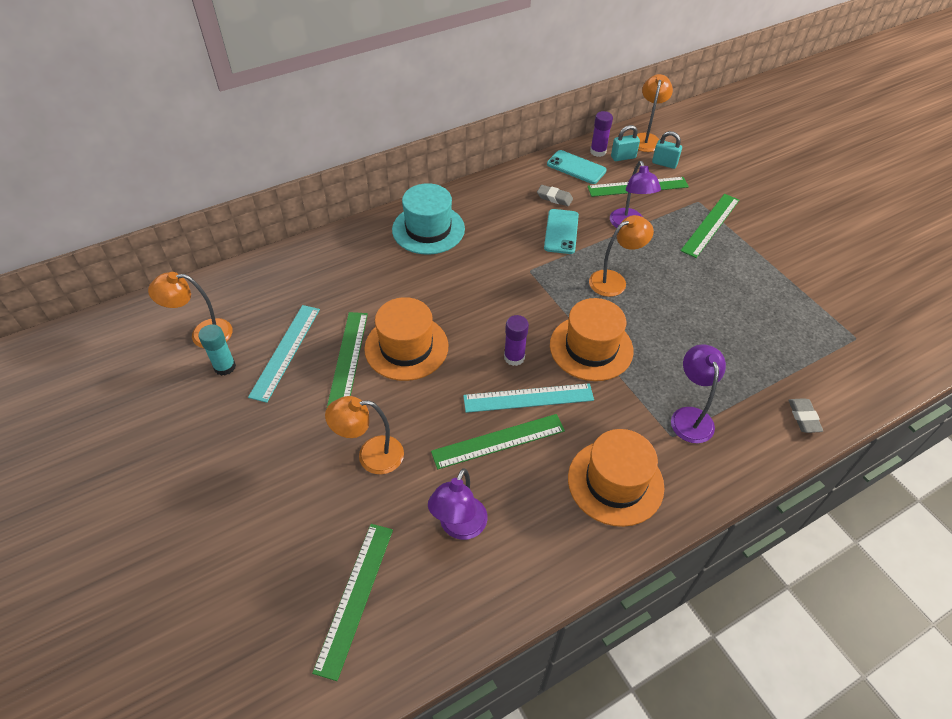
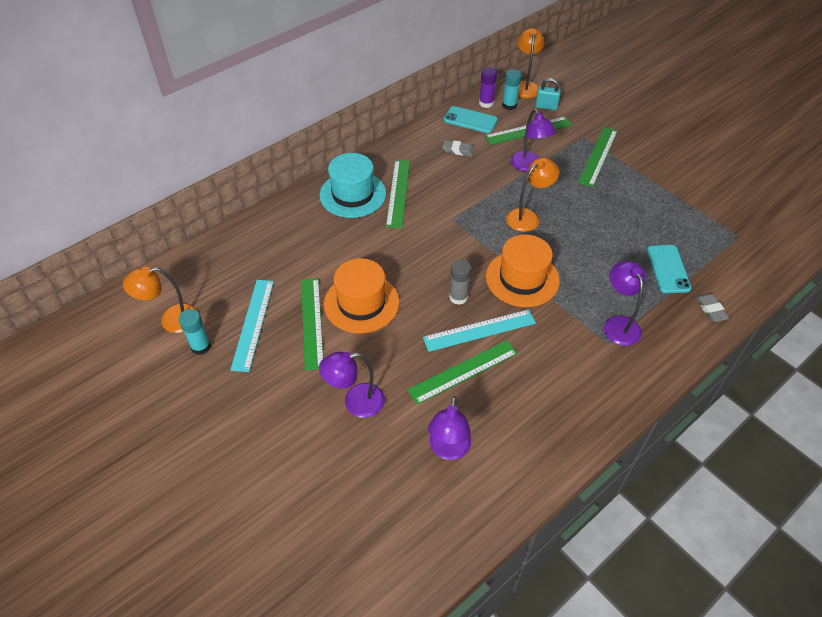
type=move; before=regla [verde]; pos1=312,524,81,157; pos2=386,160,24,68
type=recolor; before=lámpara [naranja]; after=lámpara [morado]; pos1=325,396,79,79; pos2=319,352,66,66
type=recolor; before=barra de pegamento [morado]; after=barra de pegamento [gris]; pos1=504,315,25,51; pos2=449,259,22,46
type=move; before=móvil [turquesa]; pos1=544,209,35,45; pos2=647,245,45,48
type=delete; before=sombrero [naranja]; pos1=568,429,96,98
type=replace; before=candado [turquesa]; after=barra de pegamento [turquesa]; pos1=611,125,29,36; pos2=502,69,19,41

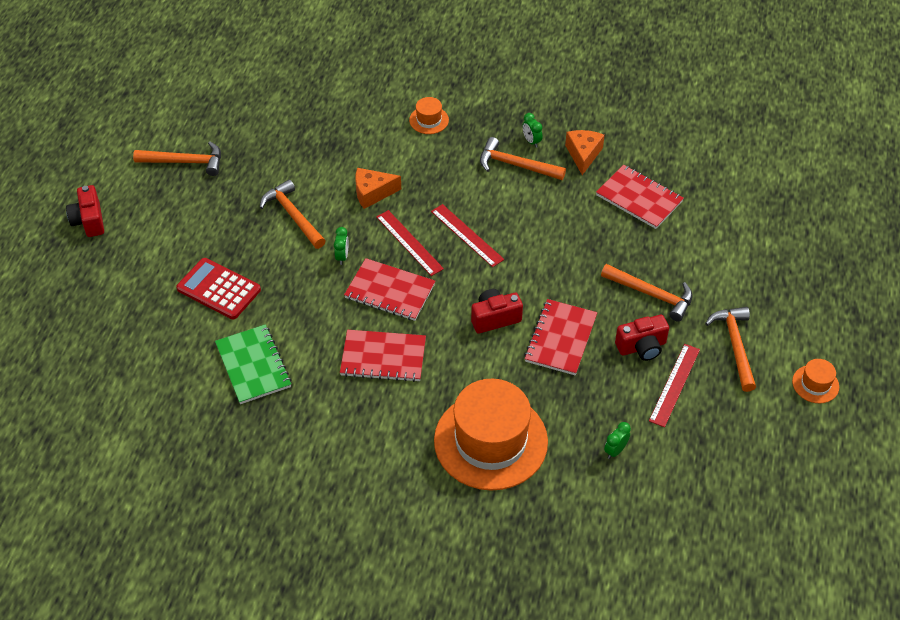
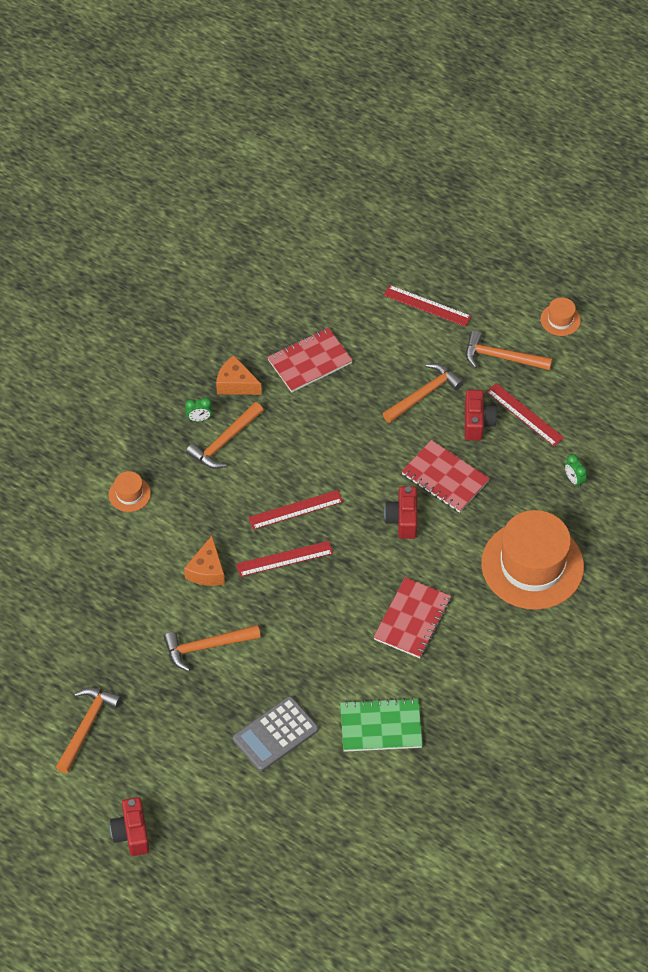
type=rotate; before=cámara [rojo]; pos1=66,185,38,52; pos2=110,797,39,59; turn=75
type=recolor; before=calculadora [rojo]; after=calculadora [gris]; pos1=176,258,85,61; pos2=233,696,85,75
type=delete; before=despertador [verde]; pos1=334,227,15,38
type=delete; before=cuaderno [rojo]; pos1=344,258,91,63
type=insert; after=regla [rojo]; pos2=384,285,87,42

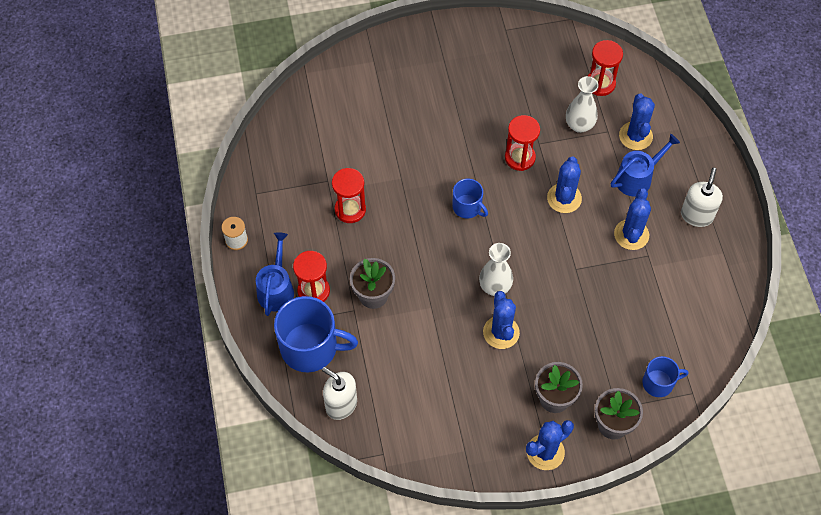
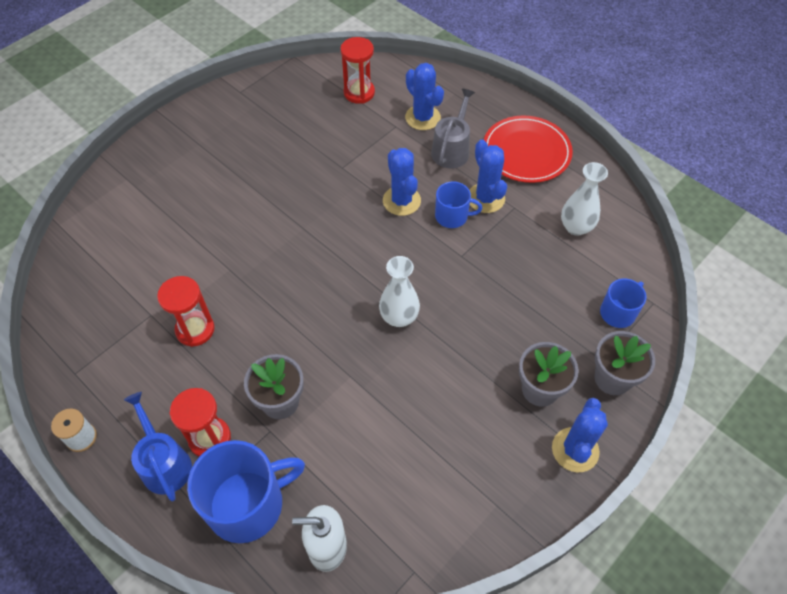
type=move; before=taza [azul]; pos1=452,179,36,40; pos2=435,181,47,47
type=delete; before=cactus [azul]; pos1=483,291,37,58
type=delete; before=reloj de arena [rojo]; pos1=505,115,35,56
type=move; before=florero [blanco]; pos1=566,76,33,57; pos2=561,162,47,74
type=recolor; before=regadera [azul]; after=regadera [gris]; pos1=611,134,69,62; pos2=431,88,44,80
type=replace; before=dispensador de jabón [blanco]; after=plato [rojo]; pos1=681,168,42,59; pos2=484,116,89,67

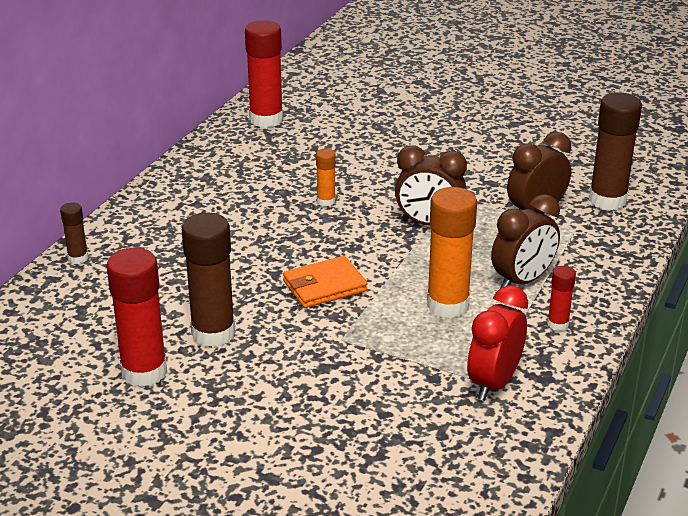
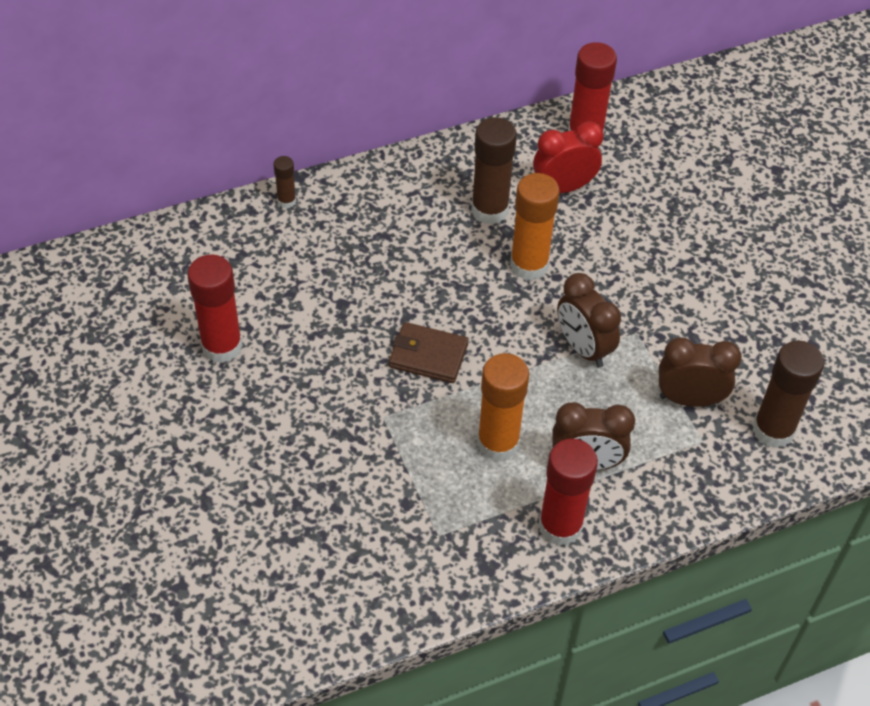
type=move; before=barra de pegamento [marrón]; pos1=182,213,54,134; pos2=471,117,46,108
type=recolor; before=cartera [naranja]; after=cartera [marrón]; pos1=283,256,84,52; pos2=389,322,79,61
type=resize; before=barra de pegamento [naranja]; pos1=316,149,20,58; pos2=510,173,50,108; scale=2.0
type=move; before=despertador [rojo]; pos1=467,285,61,116; pos2=533,121,71,72
type=resize; before=barra de pegamento [rojo]; pos1=547,266,29,65; pos2=539,438,59,108; scale=2.0

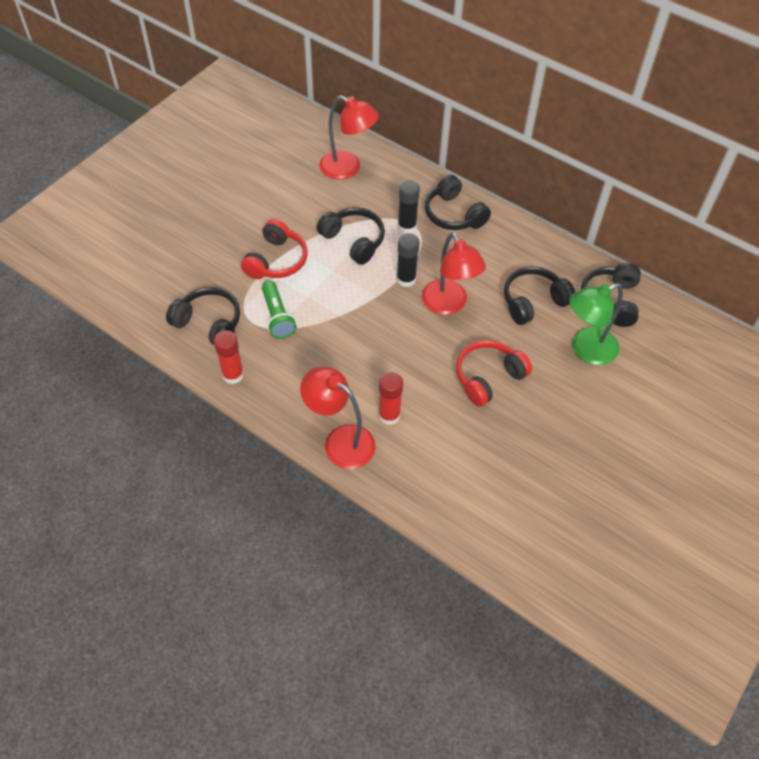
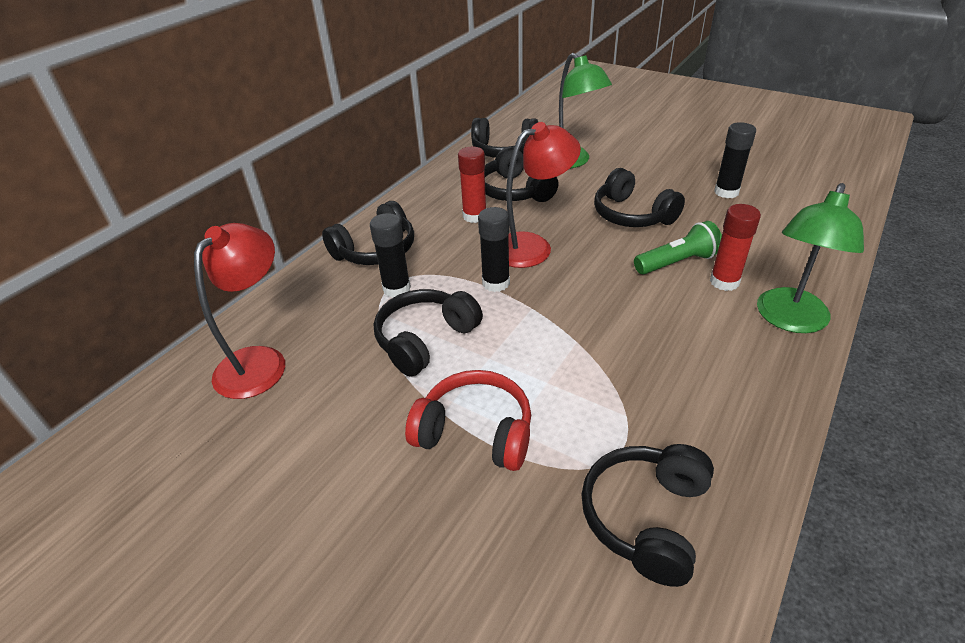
type=move; before=barra de pegamento [rojo]; pos1=214,330,30,54; pos2=458,147,28,76
type=move; before=lámpara de mano [verde]; pos1=262,281,34,58; pos2=634,221,88,53
type=recolor; before=lámpara [rojo]; after=lámpara [verde]; pos1=300,367,76,102; pos2=757,183,107,150
type=recolor; before=auriculares [rojo]; after=auriculares [negro]; pos1=456,340,76,67; pos2=594,168,91,59
type=insert; after=barra de pegamento [negro]; pos2=714,122,42,76

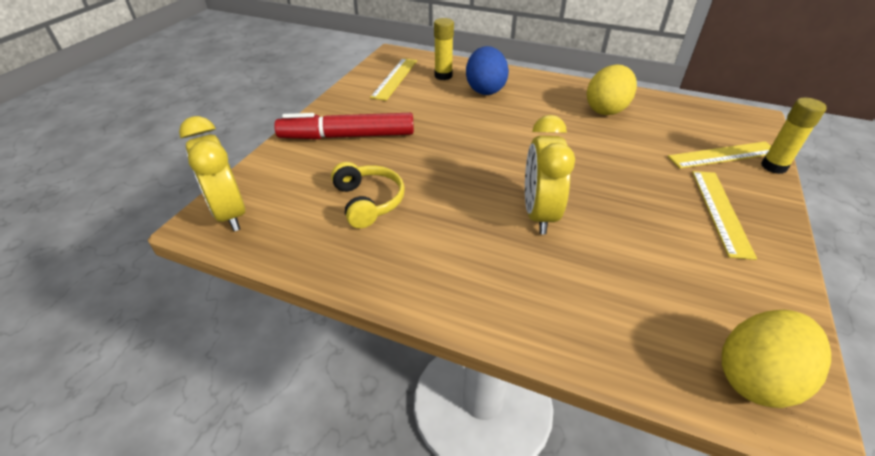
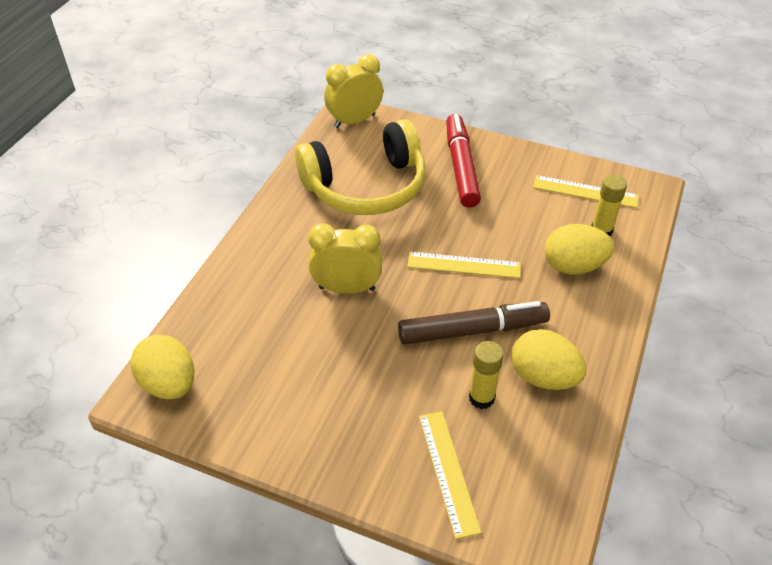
type=resize; before=auriculares [amarillo]; pos1=331,162,74,66; pos2=295,119,130,96; scale=2.0
type=recolor; before=huevo [azul]; after=huevo [amarillo]; pos1=466,46,43,49; pos2=545,224,69,51
type=move; before=regla [amarillo]; pos1=692,171,65,89; pos2=407,252,114,26
type=move; before=barra de pegamento [amarillo]; pos1=761,98,66,76; pos2=469,341,35,68
type=insert; after=rotulador [marrón]; pos2=398,301,152,44

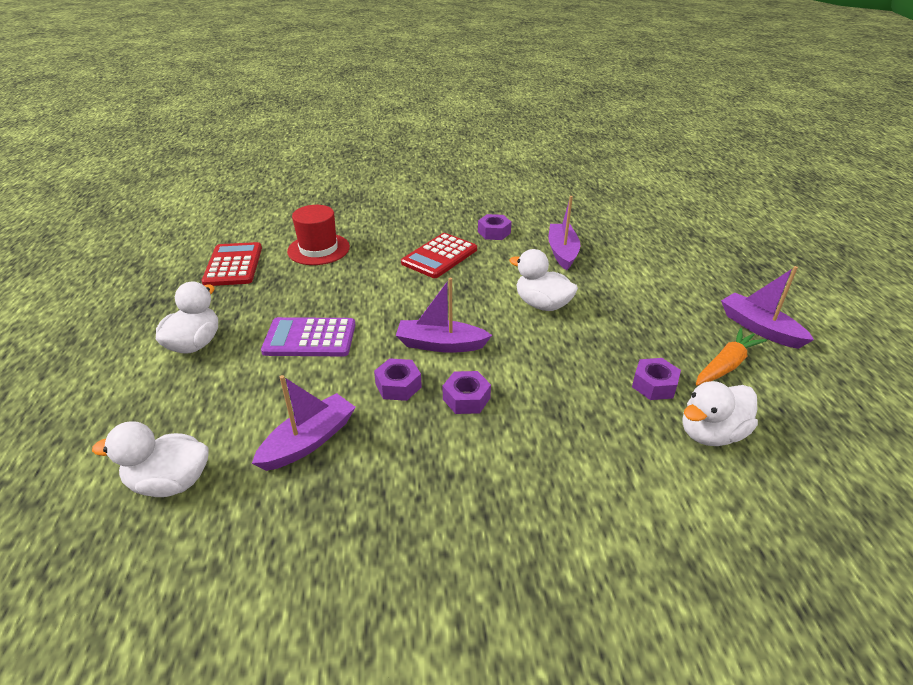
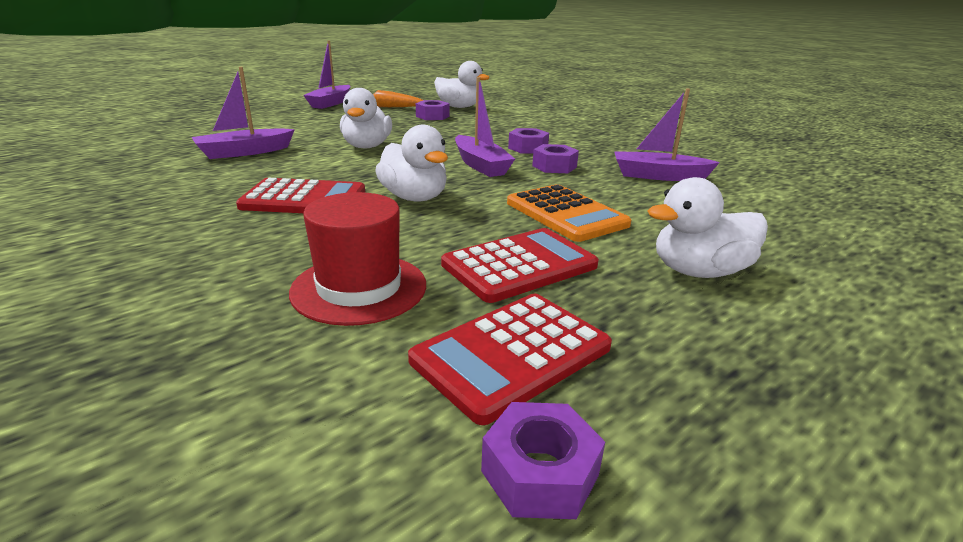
type=move; before=pato [blanco]; pos1=92,421,117,76; pos2=375,125,73,76
type=recolor; before=calculadora [morado]; after=calculadora [naranja]; pos1=261,317,94,39; pos2=507,184,125,58
type=move; before=tuerca [morado]; pos1=478,214,33,26; pos2=481,402,124,117
type=insert; after=calculadora [rojo]; pos2=441,228,158,75

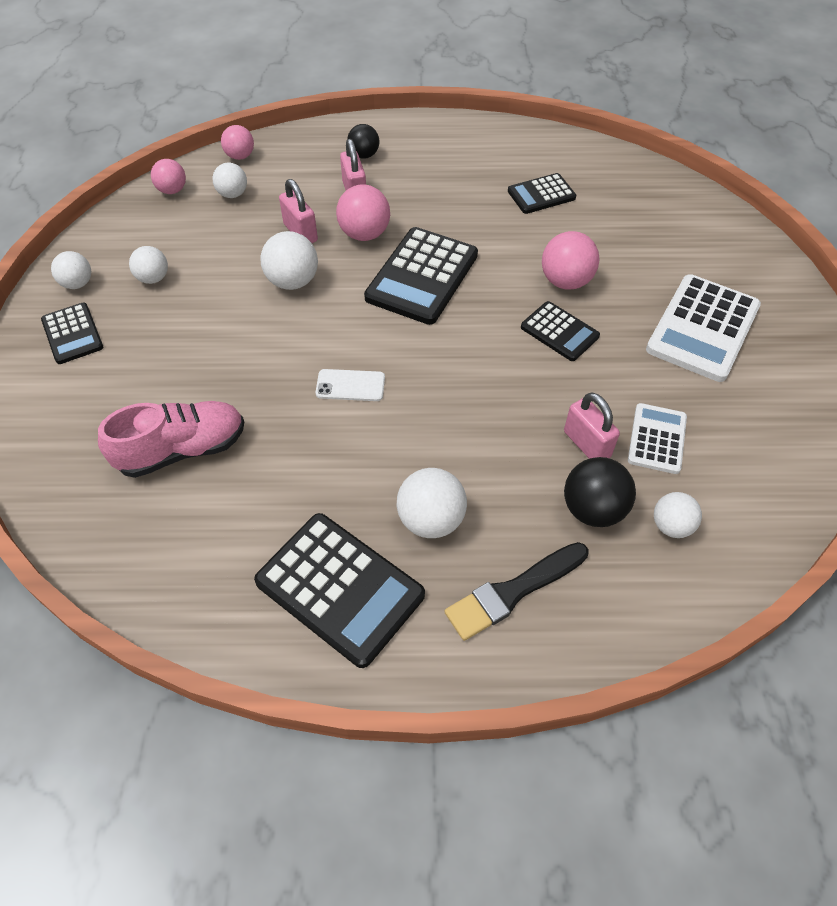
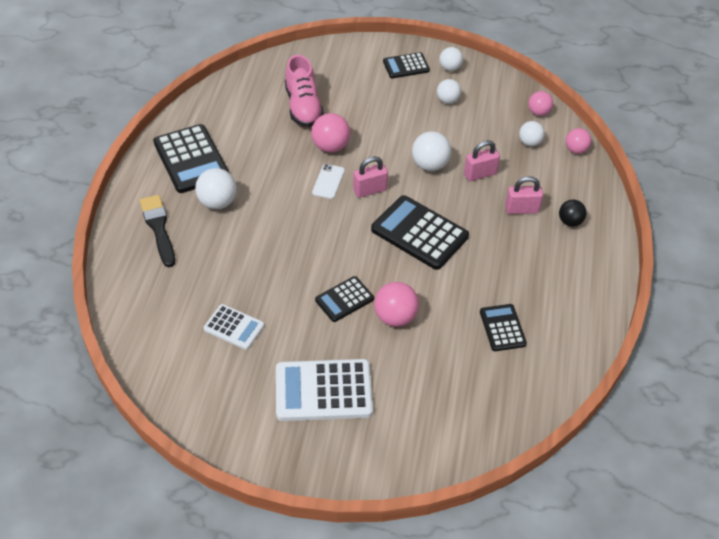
type=rotate; before=calculadora [negro]; pos1=254,513,171,155; pos2=153,124,76,69; turn=-75
type=move; before=pelota [rosa]; pos1=336,184,54,57; pos2=311,113,39,40
type=move; before=candado [rosa]; pos1=564,392,56,67; pos2=353,156,35,42
type=delete; before=pelota [negro]; pos1=564,457,72,70
type=rotate; before=calculadora [blanco]; pos1=646,274,115,108; pos2=276,359,97,62; turn=-45
type=delete; before=pelota [blanco]; pos1=654,492,48,46

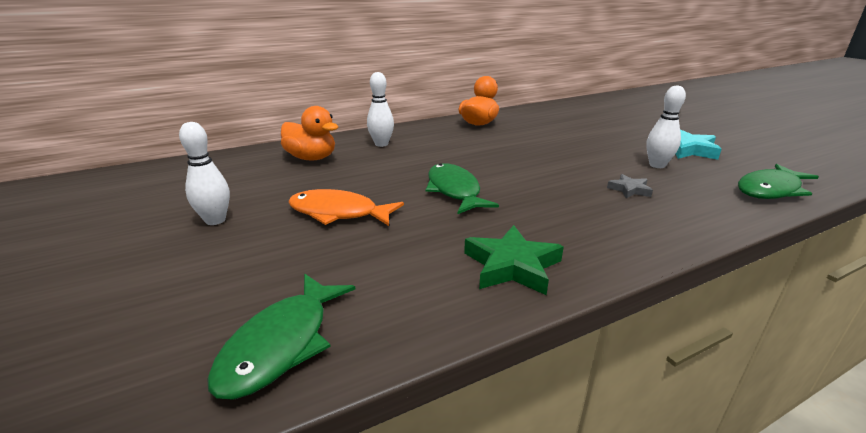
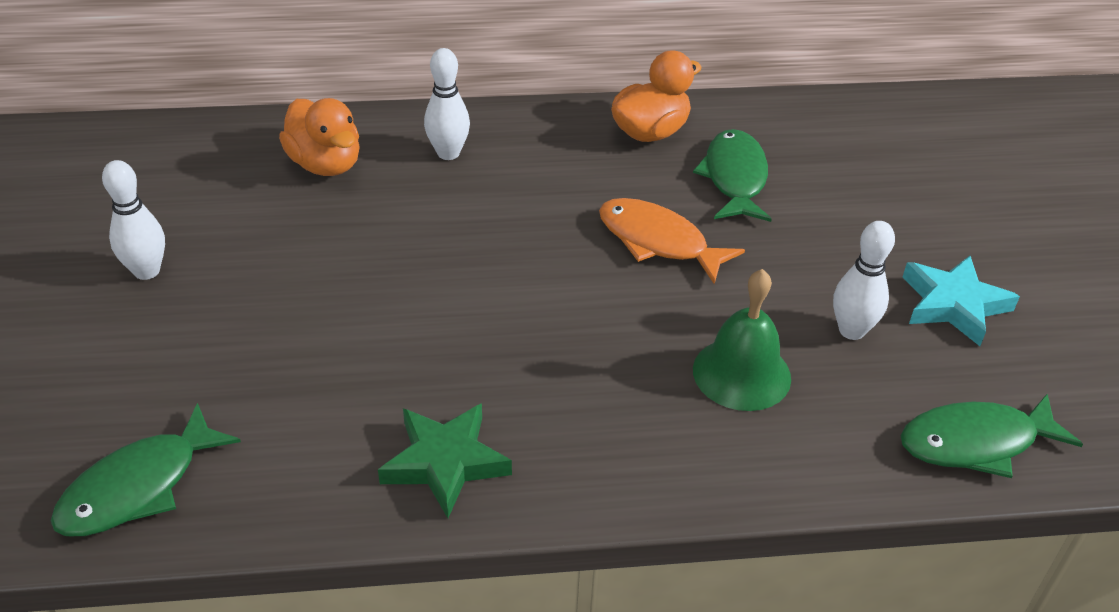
type=move; before=pez [naranja]; pos1=288,189,116,37; pos2=599,198,146,86
type=move; before=pez [verde]; pos1=425,163,74,51; pos2=693,129,79,93
type=replace; before=estrella [gris]; after=campana [verde]; pos1=607,174,46,24; pos2=693,269,98,142

